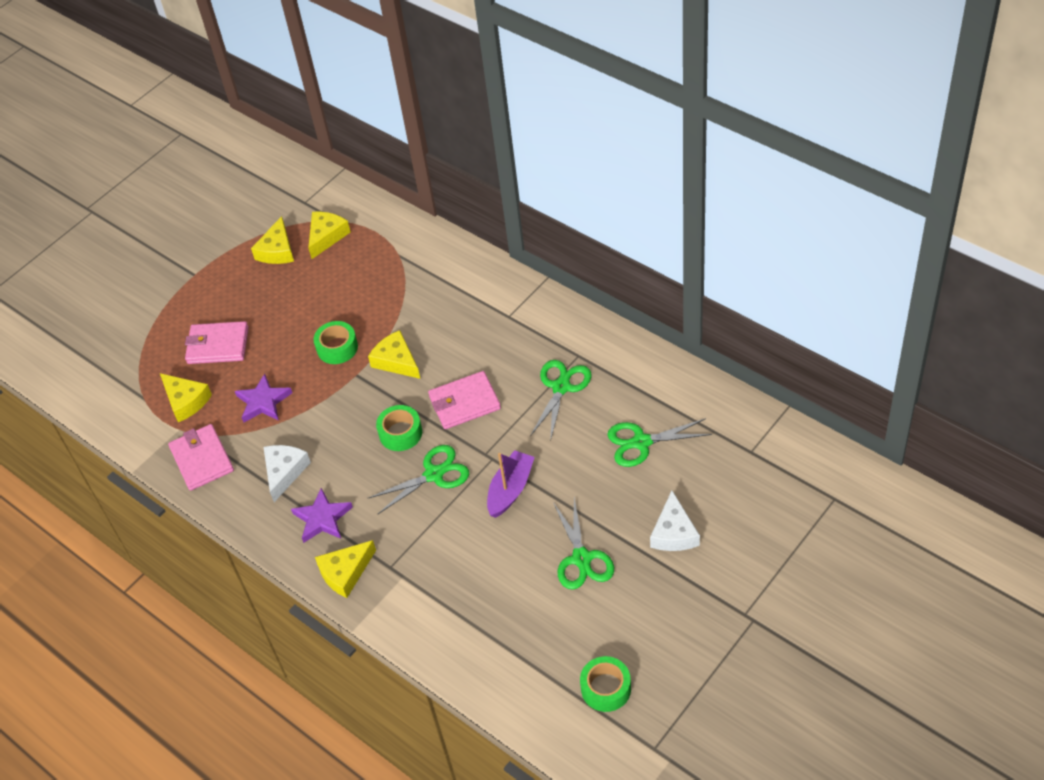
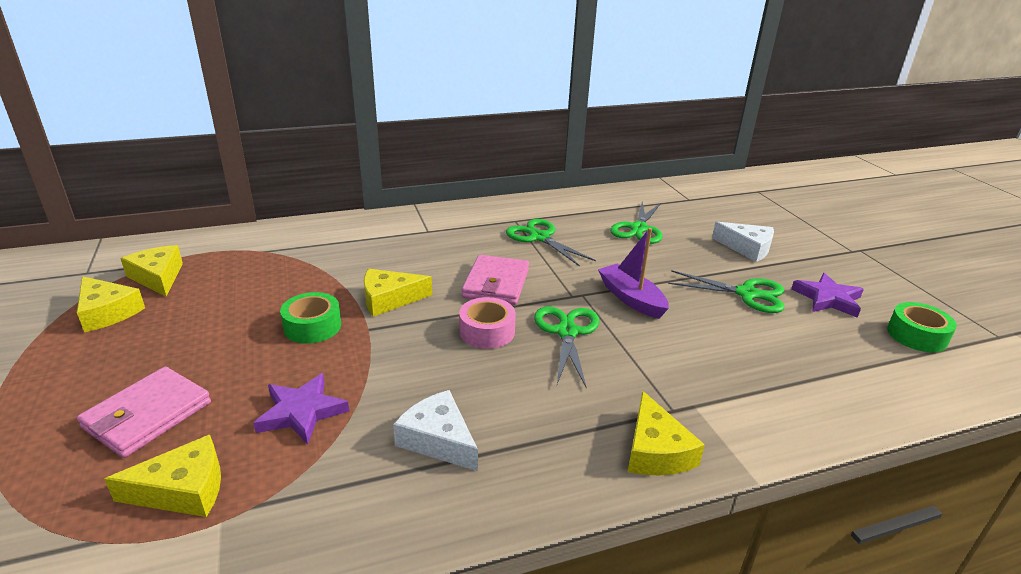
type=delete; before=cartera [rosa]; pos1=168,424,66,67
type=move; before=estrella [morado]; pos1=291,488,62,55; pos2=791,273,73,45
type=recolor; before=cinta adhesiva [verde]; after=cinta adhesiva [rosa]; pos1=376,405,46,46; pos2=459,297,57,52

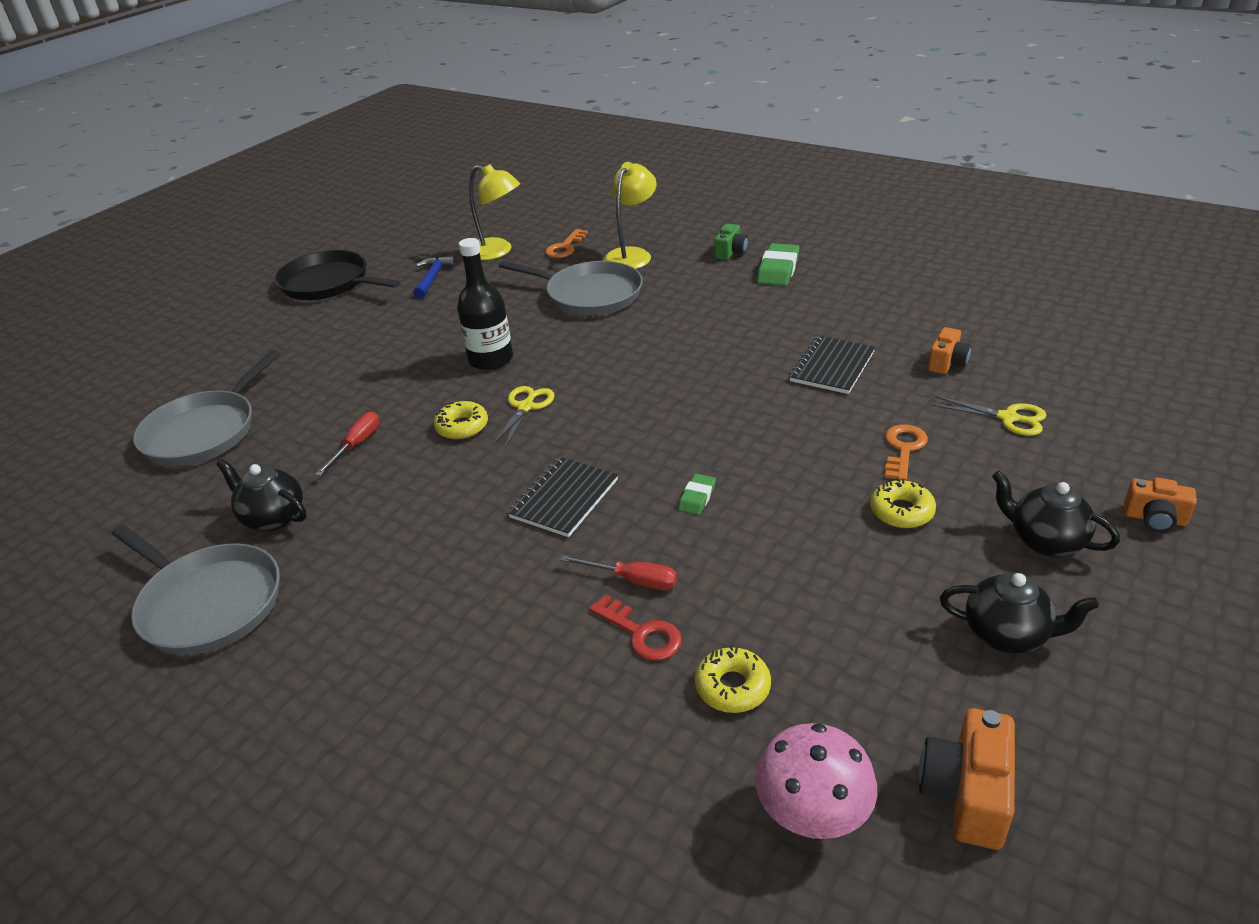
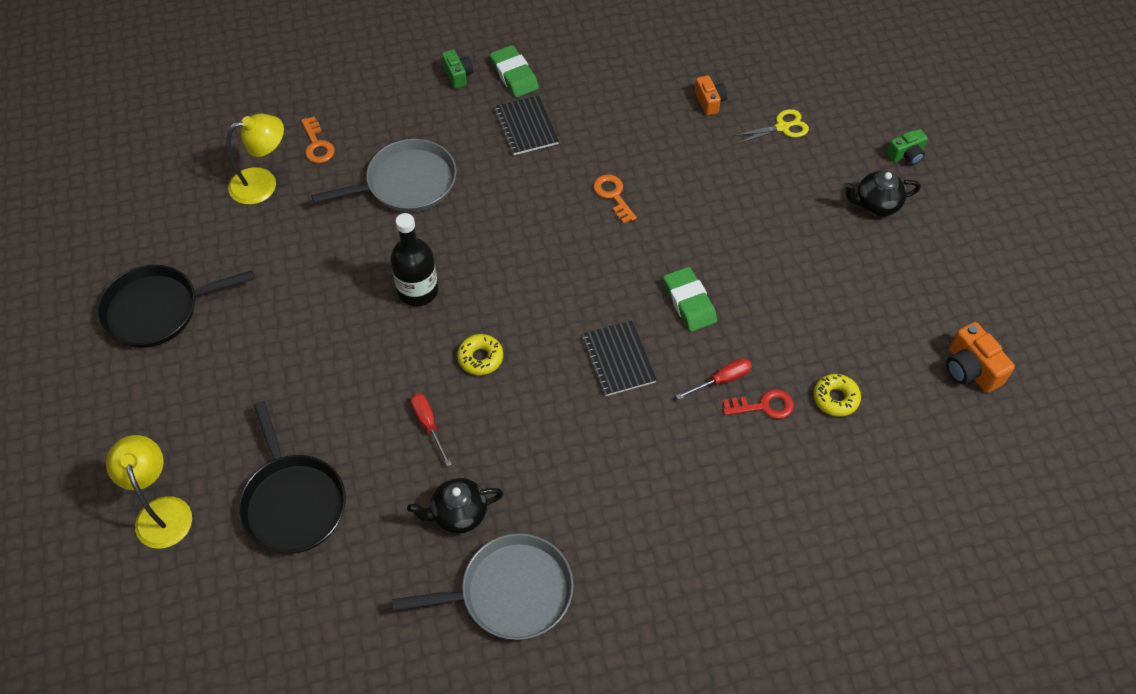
type=recolor; before=sartén [gris]; after=sartén [negro]; pos1=133,350,148,116; pos2=238,401,108,153
type=delete; before=martillo [azul]; pos1=413,256,43,43
type=delete; before=tijeras [amarillo]; pos1=492,386,62,62
type=move; before=lámpara [amarillo]; pos1=603,162,54,107; pos2=106,435,86,114
type=resize; before=goma de borrar [verde]; pos1=678,474,38,41; pos2=663,267,54,65; scale=1.8
type=delete; before=seta [rosa]; pos1=755,723,122,116
type=move; before=cuaderno [negro]; pos1=789,336,86,58; pos2=494,95,65,60
type=delete; before=rosquilla [amarillo]; pos1=870,478,66,50
type=move; before=llave [naranja]; pos1=885,424,43,57; pos2=593,175,44,49
type=delete; before=tetera [negro]; pos1=940,572,159,81
type=recolor; before=cámara [naranja]; after=cámara [verde]; pos1=1124,478,73,54; pos2=887,129,41,36

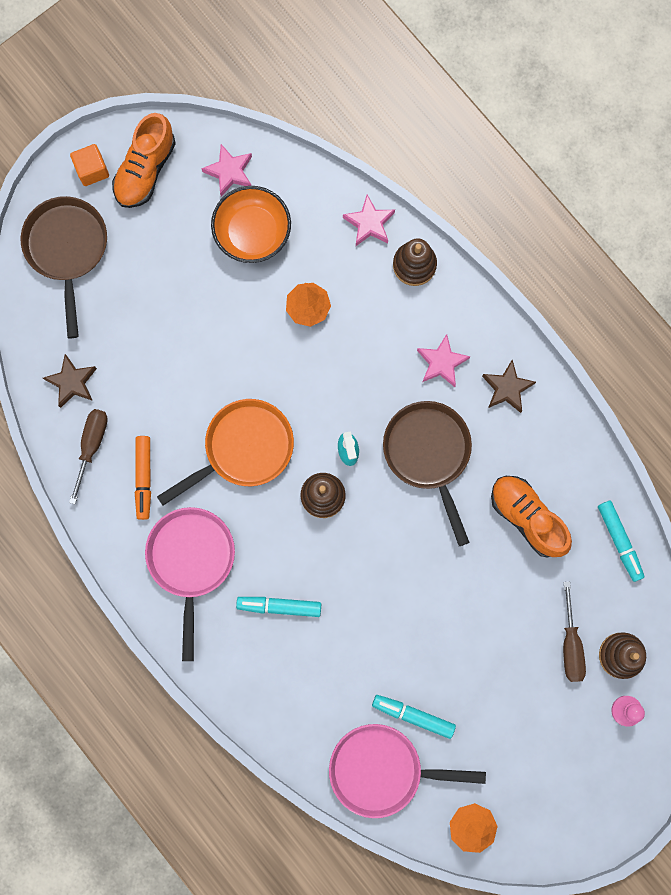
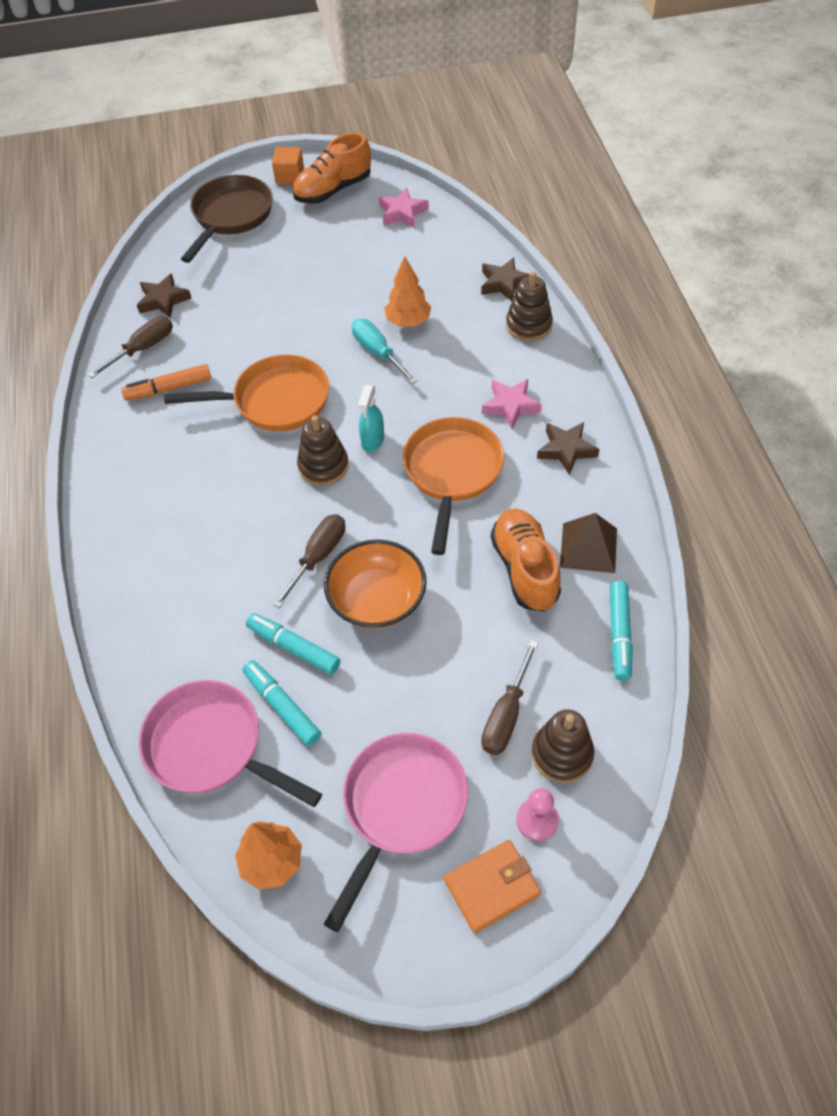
type=rotate; before=rotulador [naranja]; pos1=135,436,16,84; pos2=121,364,90,37; turn=45
type=move; before=sartén [rosa]; pos1=145,507,90,154; pos2=324,733,144,199
type=move; before=cuenco [naranja]; pos1=211,186,80,77; pos2=324,539,103,90
type=move; before=rotulador [turquesa]; pos1=236,597,85,20; pos2=246,613,94,62
type=recolor; before=estrella [rosa]; after=estrella [marrón]; pos1=343,195,52,51; pos2=481,257,48,44
type=recolor; before=sartén [marrón]; after=sartén [naranja]; pos1=383,401,89,145; pos2=403,417,101,138
type=insert; after=destornillador [marrón]; pos2=273,514,72,94
type=insert; after=destornillador [turquesa]; pos2=352,319,65,65
type=insert; after=cartera [naranja]; pos2=444,840,97,93
type=insert; after=pirámide [marrón]; pos2=560,513,57,60

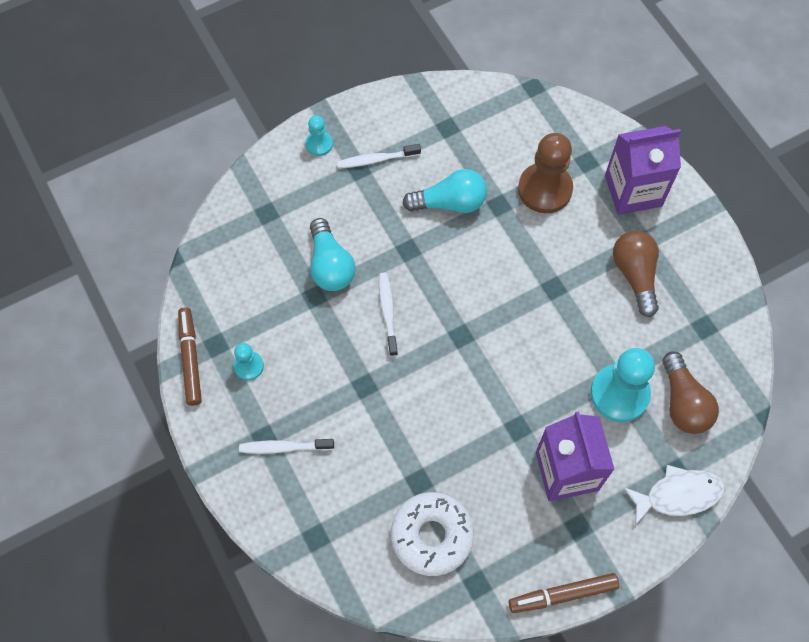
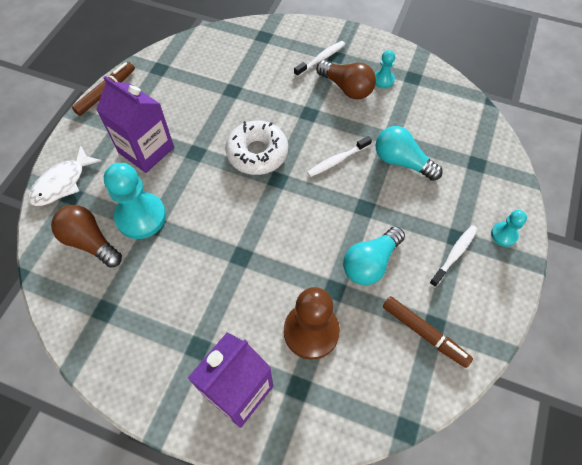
type=move; before=rotulador [marrón]; pos1=178,307,24,99; pos2=383,296,90,72
type=rotate; before=cepillo de dientes [blanco]; pos1=379,273,19,83; pos2=307,136,65,41; turn=105
type=move; before=rosquilla [blanco]; pos1=391,492,83,84; pos2=225,121,63,54
type=move; before=bombilla [marrón]; pos1=613,230,46,87; pos2=316,61,60,38

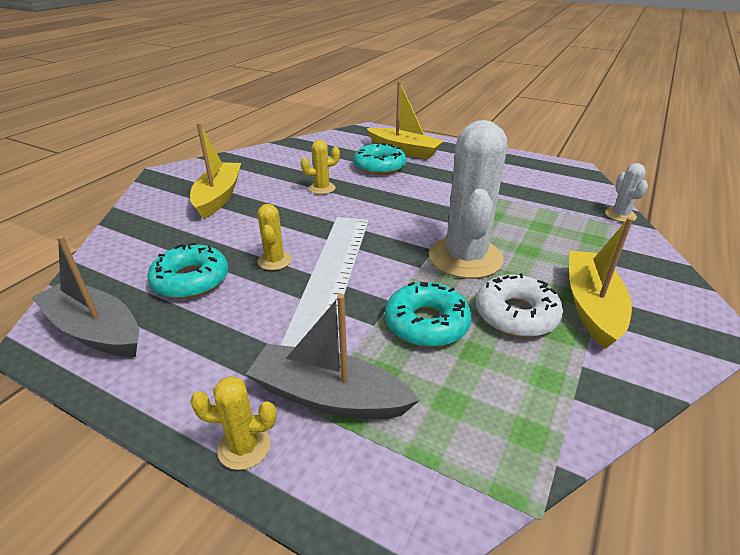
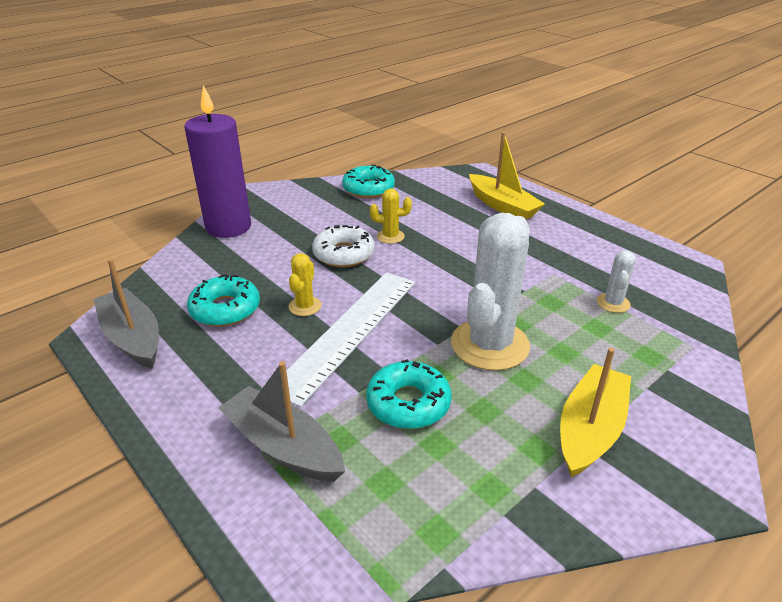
type=delete; before=barco [amarillo]; pos1=190,123,51,96
type=delete; before=cactus [amarillo]; pos1=190,376,86,94
type=move; before=rosquilla [turquesa]; pos1=354,142,52,33; pos2=342,165,53,33
type=move; before=rosquilla [blanco]; pos1=476,273,87,64; pos2=312,225,63,42
type=move; before=cactus [blanco]; pos1=605,163,43,59; pos2=597,250,39,63
type=insert; after=vela [morado]; pos2=185,85,66,153

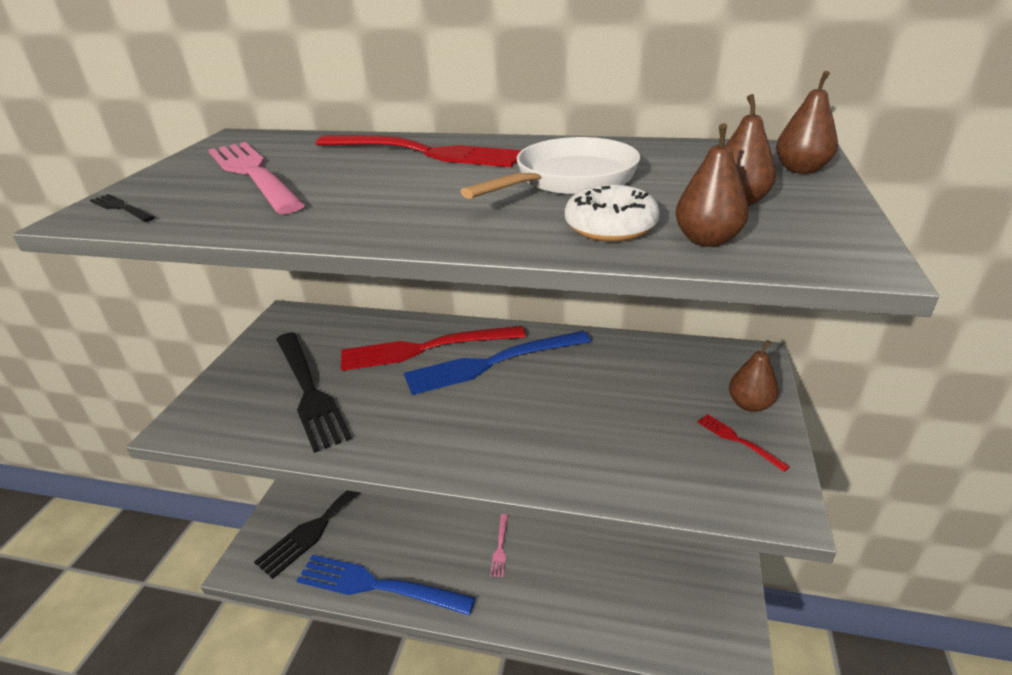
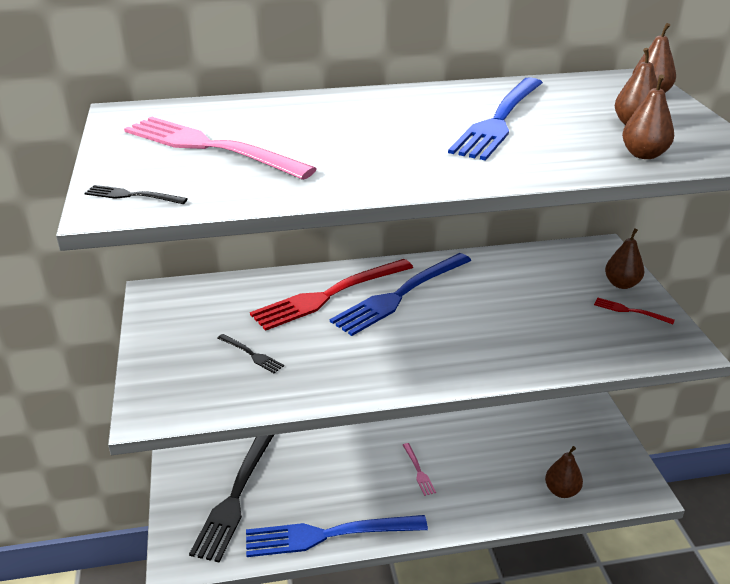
type=resize; before=tenedor [negro]; pos1=276,332,76,121; pos2=217,334,67,39; scale=0.42
type=delete; before=tenedor [rojo]; pos1=316,135,205,32
type=replace; before=sartén [blanco]; after=tenedor [azul]; pos1=460,137,180,62; pos2=448,77,95,84
type=delete; before=rosquilla [blanco]; pos1=565,184,94,58
type=insert; after=pera [marrón]; pos2=545,446,38,52

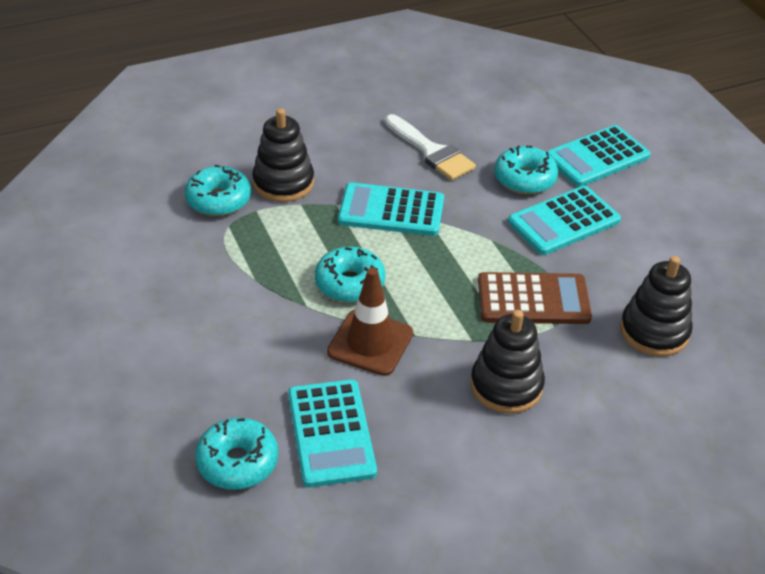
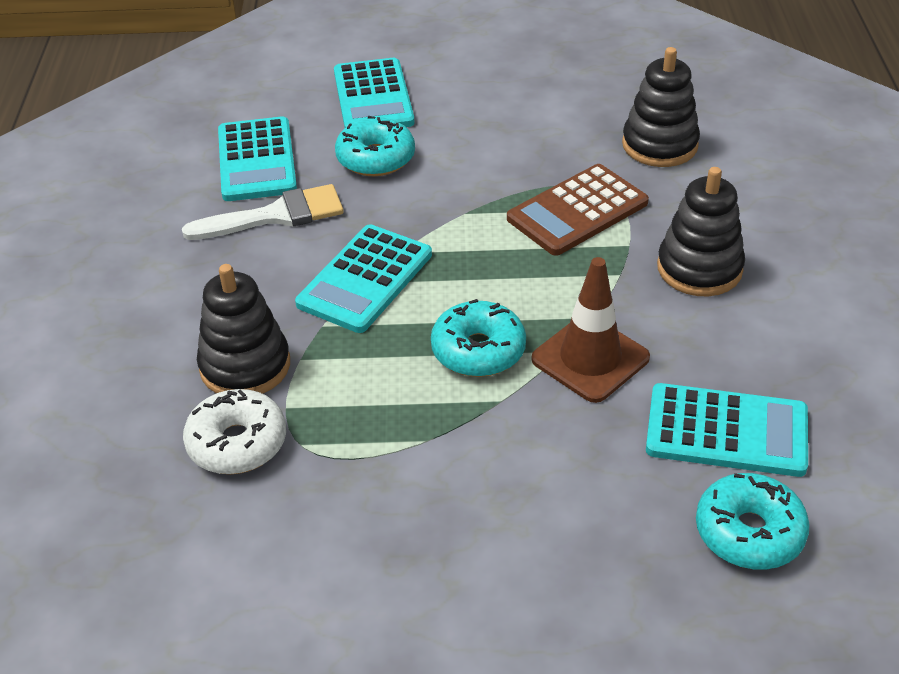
type=recolor; before=rosquilla [turquesa]; after=rosquilla [blanco]; pos1=185,164,66,52; pos2=183,389,103,85
type=rotate; before=calculadora [marrón]; pos1=478,272,114,52; pos2=507,164,142,92; turn=-150
type=move; before=calculadora [turquesa]; pos1=508,186,113,69; pos2=218,116,79,85

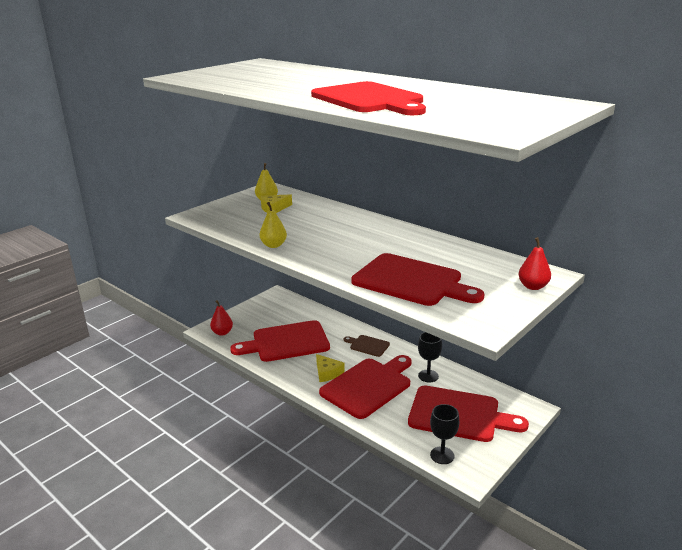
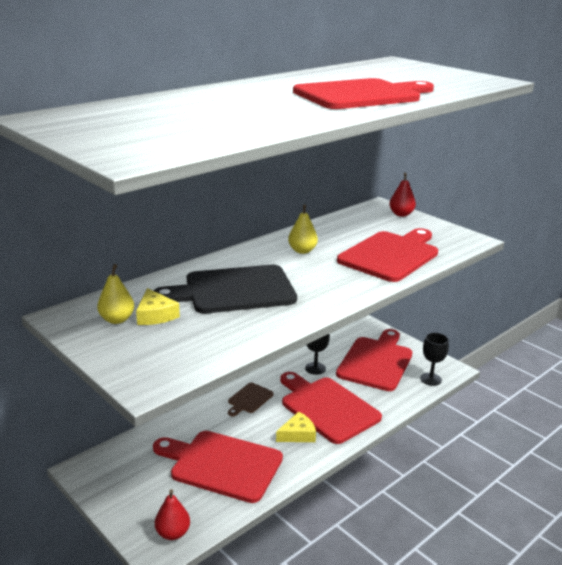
type=rotate; before=tabla de cortar [rojo]; pos1=230,320,100,42; pos2=153,431,130,72; turn=120
type=move; before=pera [amarillo]; pos1=260,202,27,46; pos2=288,204,30,50
type=insert; after=tabla de cortar [negro]; pos2=153,265,144,48

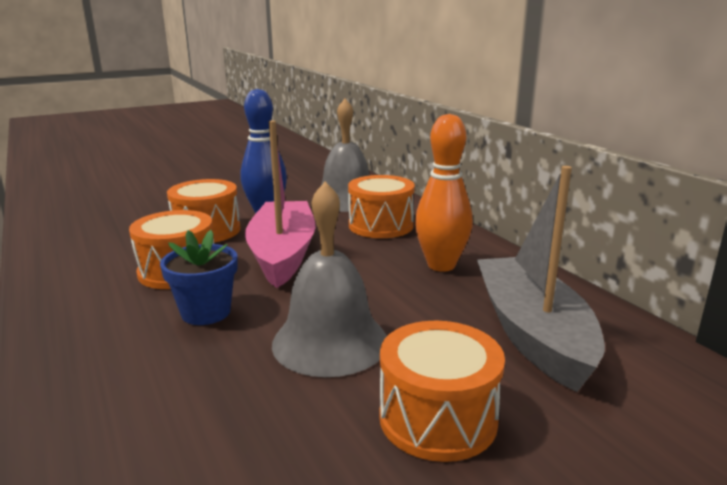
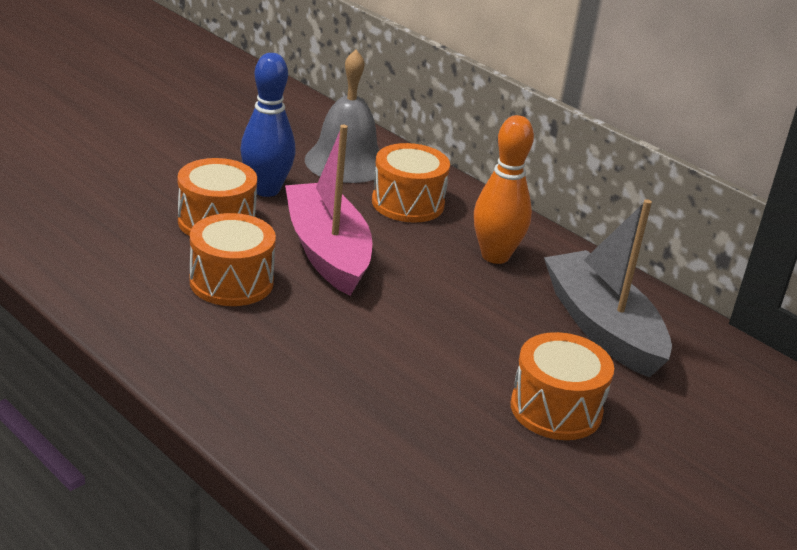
type=delete; before=maceta [azul]; pos1=160,230,78,95
type=delete; before=campana [gris]; pos1=272,182,115,195

